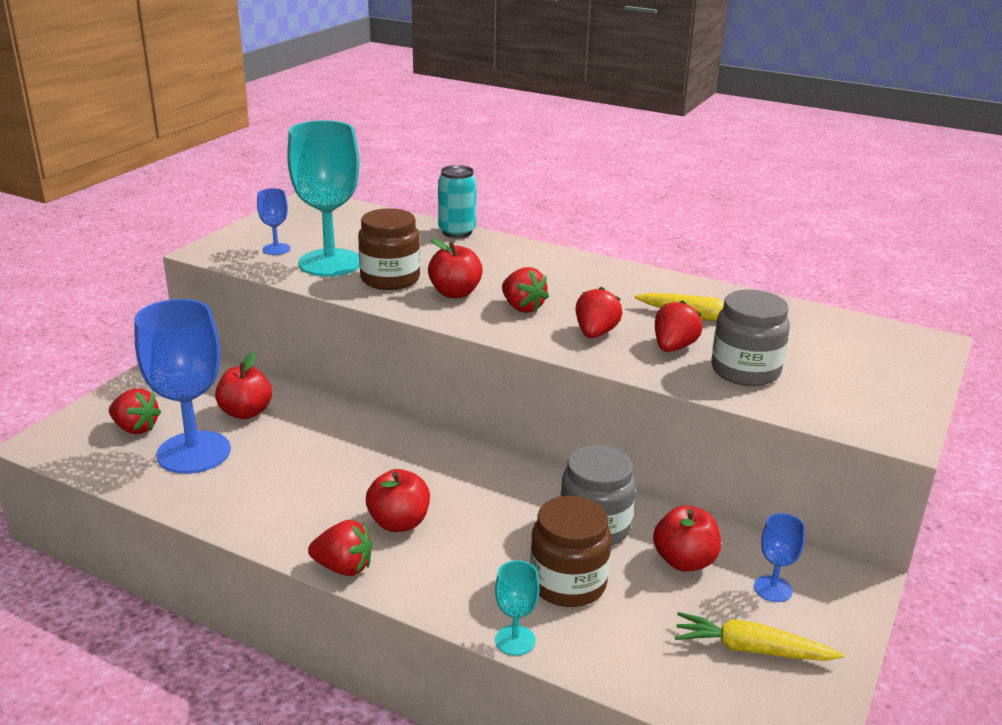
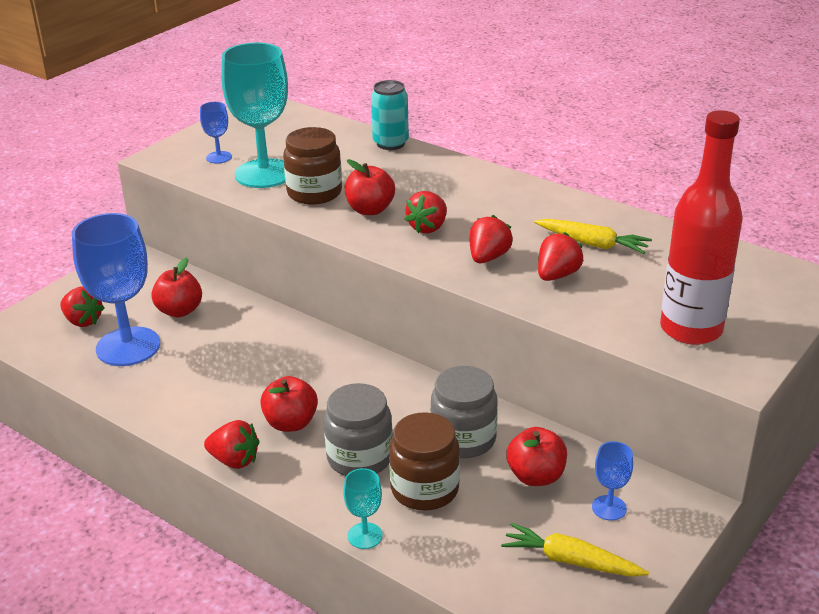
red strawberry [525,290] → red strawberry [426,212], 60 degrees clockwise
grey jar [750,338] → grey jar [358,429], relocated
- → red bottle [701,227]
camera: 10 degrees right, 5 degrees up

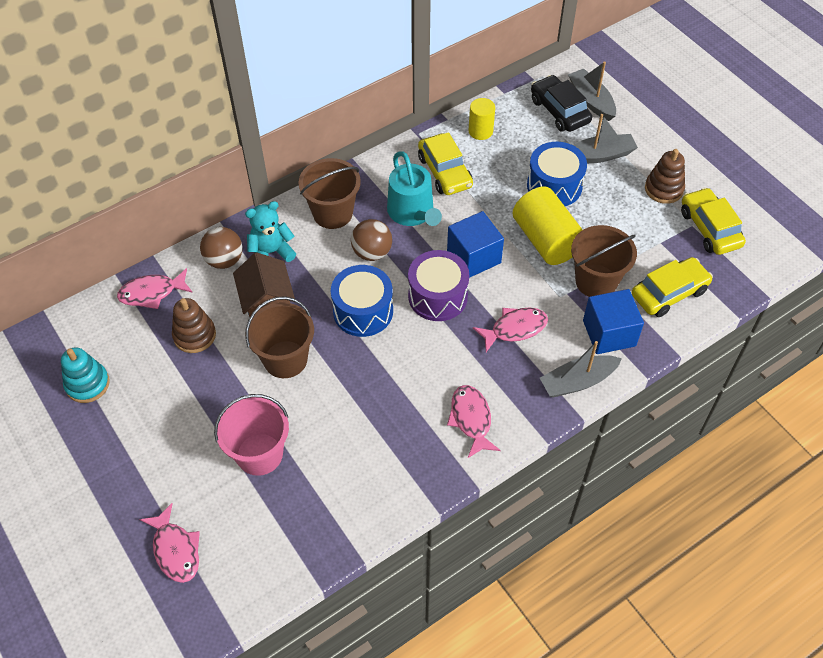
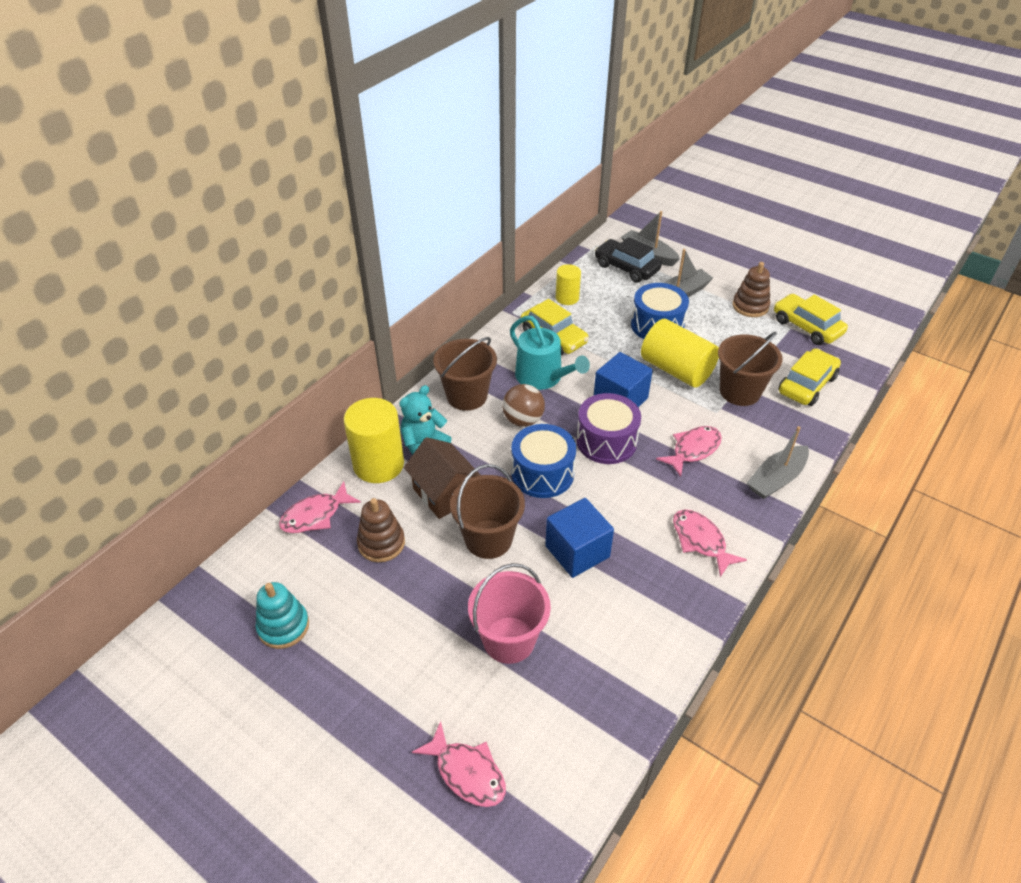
brown ball [221,248] → yellow cylinder [374,440]
blue cube [613,321] → blue cube [579,538], relocated
camera: 20 degrees left, 10 degrees down

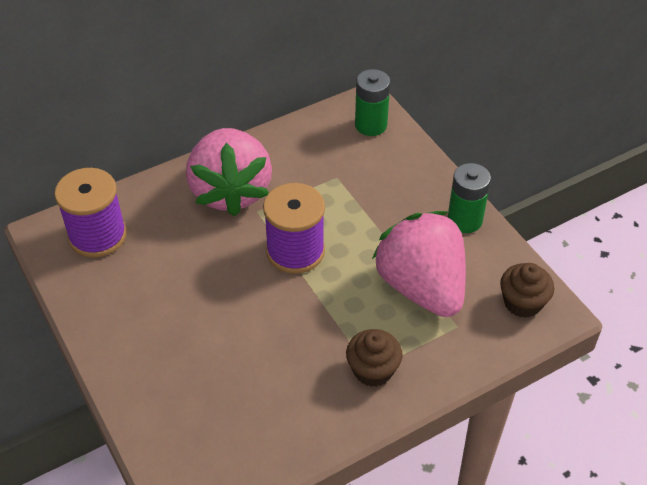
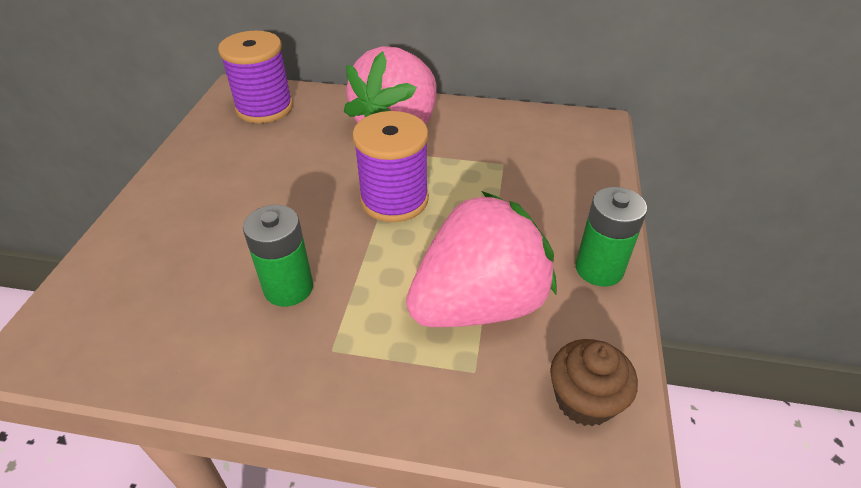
brown cupcake [374,358] → -
green battery [372,102] → green battery [278,256], relocated
pink strawberry [419,264] → pink strawberry [481,259], 45 degrees clockwise
camera: 40 degrees right, 5 degrees down

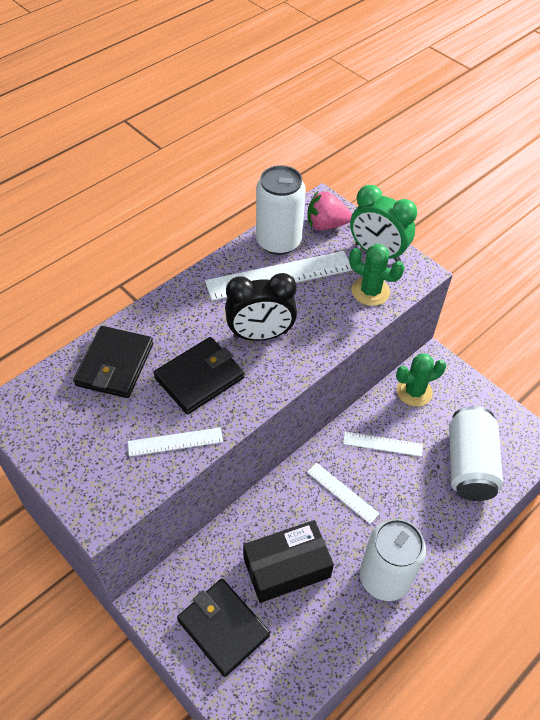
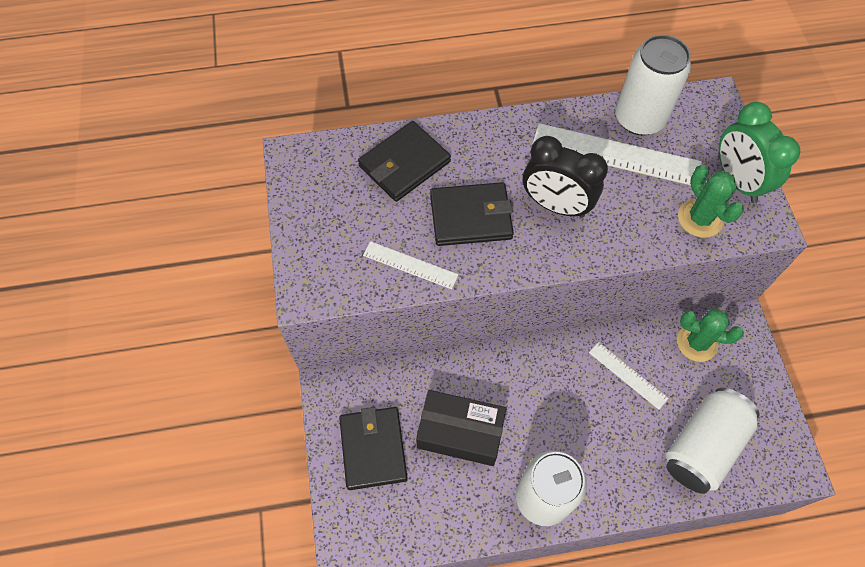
pink strawberry [329,210] → -
white ruler [343,493] → -
camera: 35 degrees right, 10 degrees up

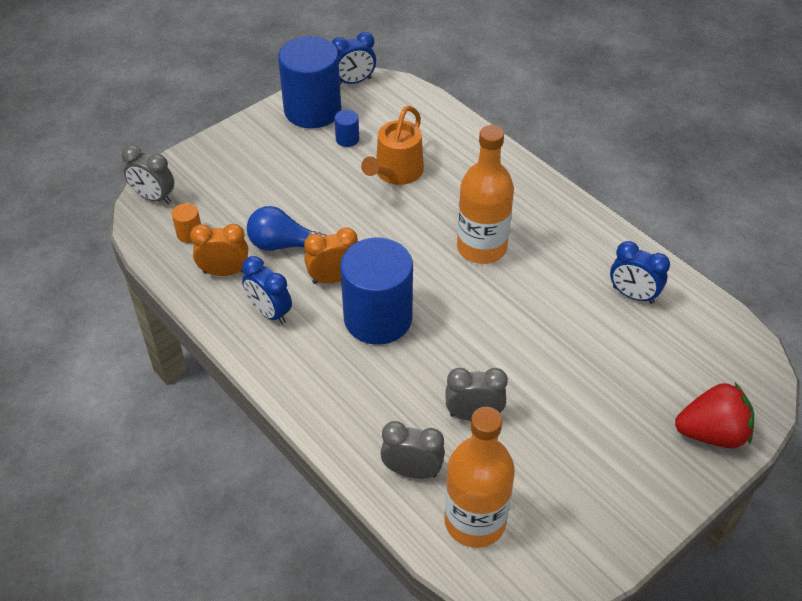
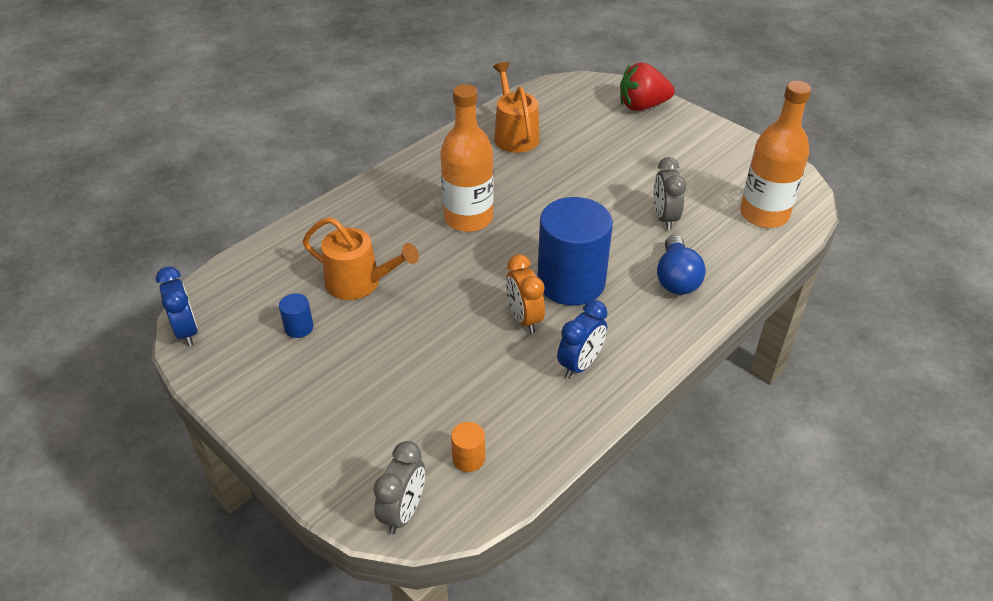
orange clock [219,250] → -
blue light bulb [287,228] → blue light bulb [681,265], relocated
blue cylinder [309,82] → -
grey clock [412,450] → -
blue clock [640,272] → orange watering can [516,107]
red strawberry [714,415] → red strawberry [647,86], 90 degrees counterclockwise
camera: 95 degrees left, 5 degrees down

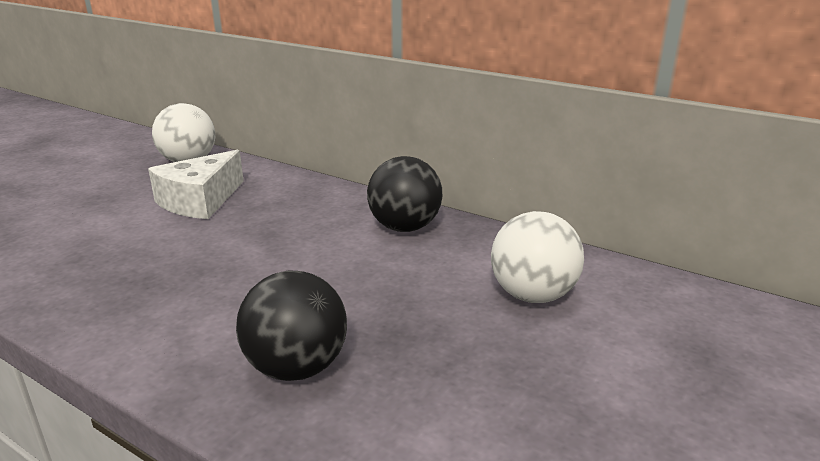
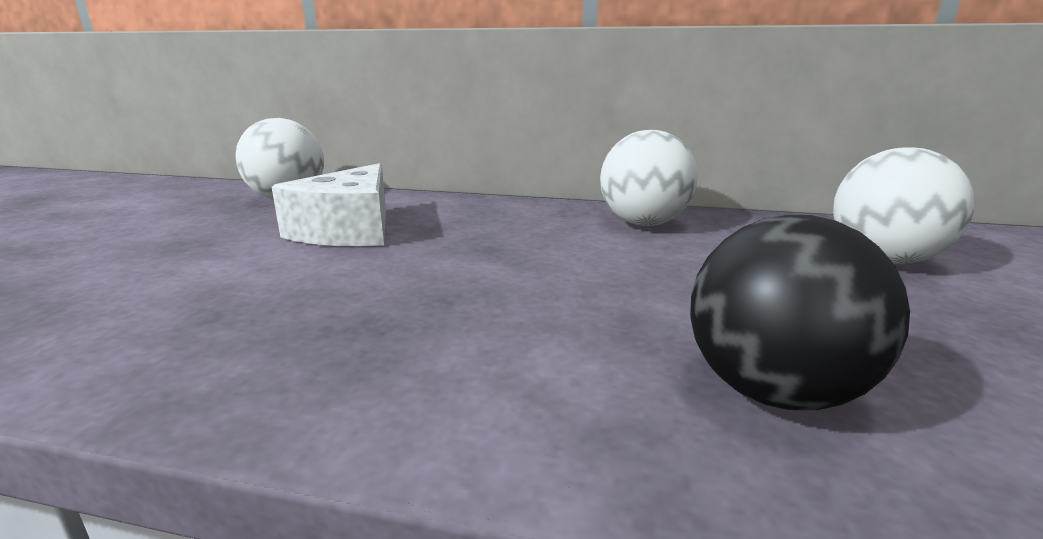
black ball [404,194] → white ball [649,178]
camera: 20 degrees left, 5 degrees down

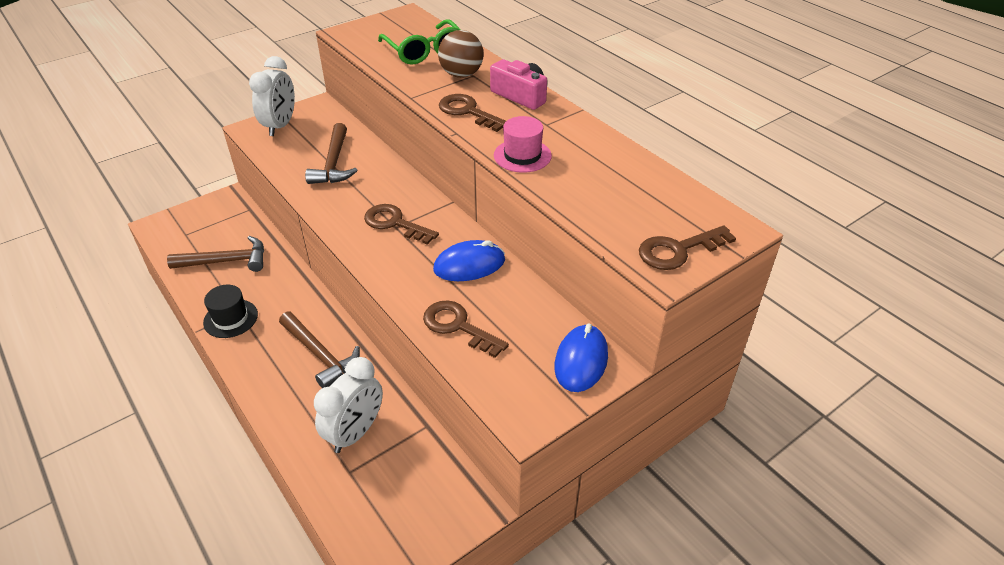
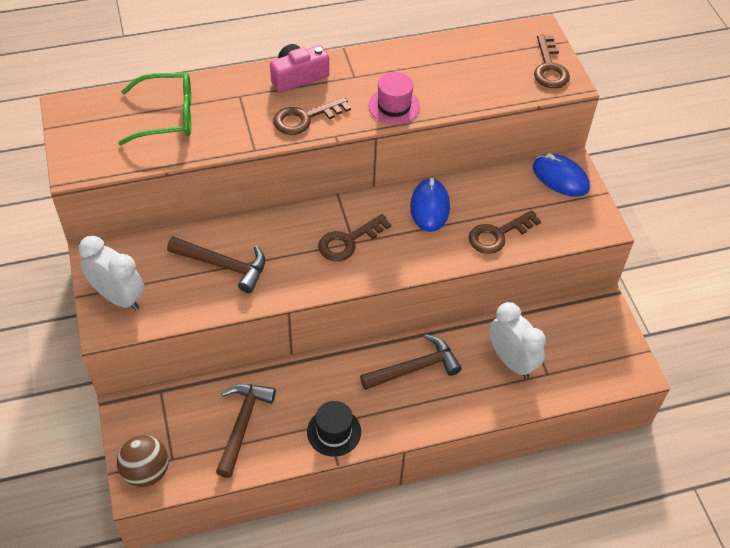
brown ball [461,54] → brown ball [143,461], relocated
camera: 70 degrees left, 10 degrees up

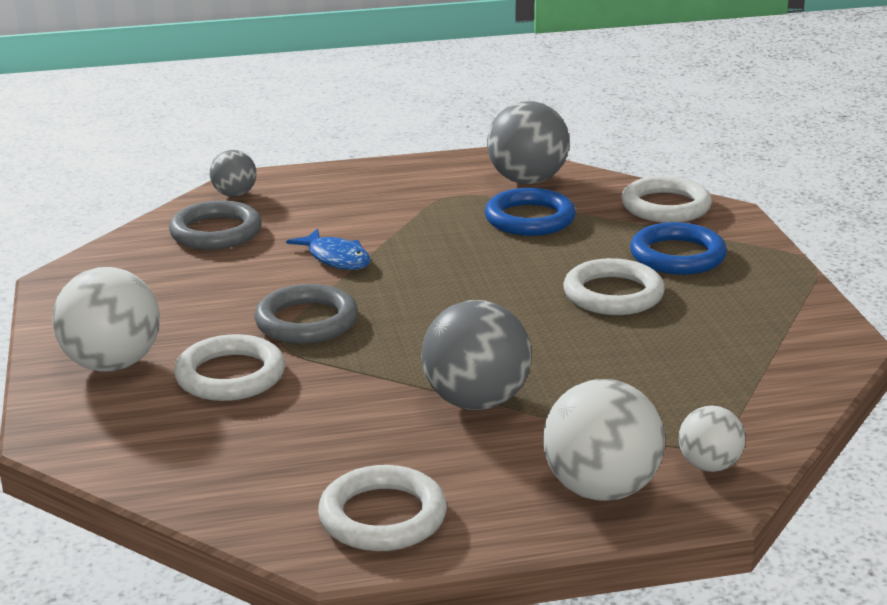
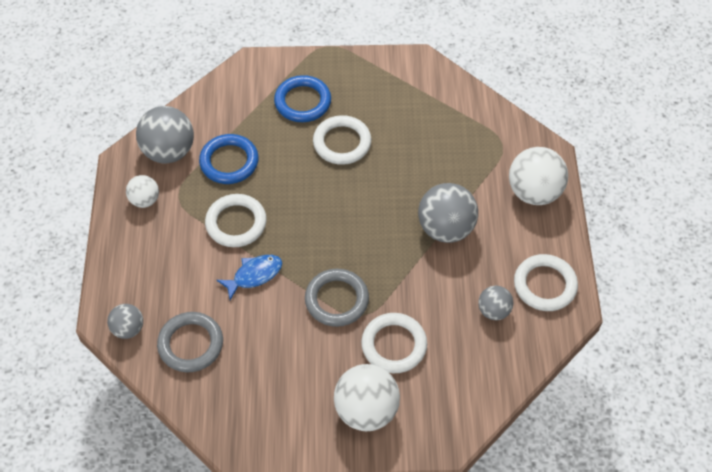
white ring [667,199] → white ring [236,220], relocated
white ball [712,439] → white ball [142,191], relocated
- → grey ball [495,303]
camera: 80 degrees left, 30 degrees up

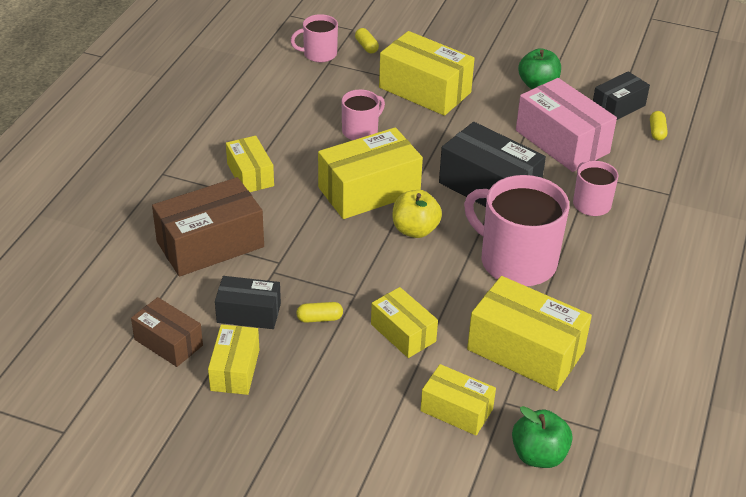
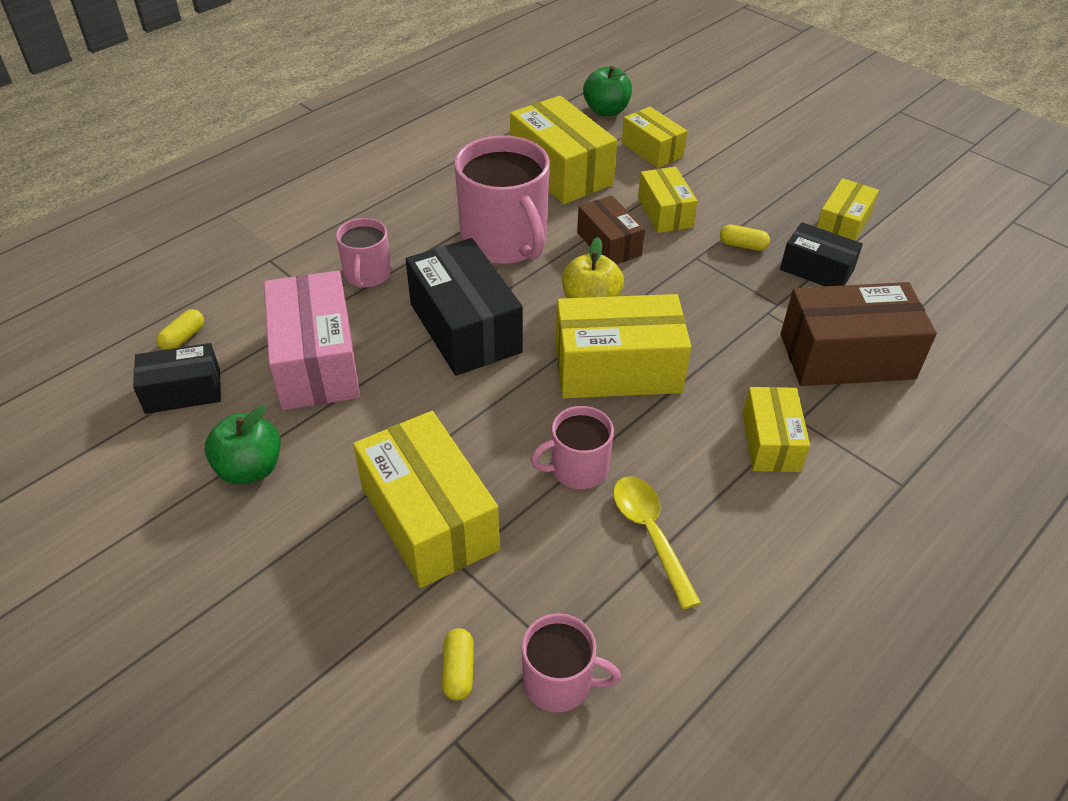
brown box [167,332] → brown box [611,230], relocated
- → yellow spoon [657,543]
camera: 155 degrees left, 5 degrees up

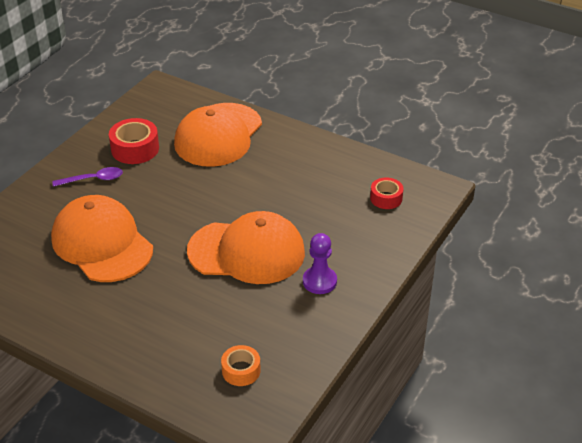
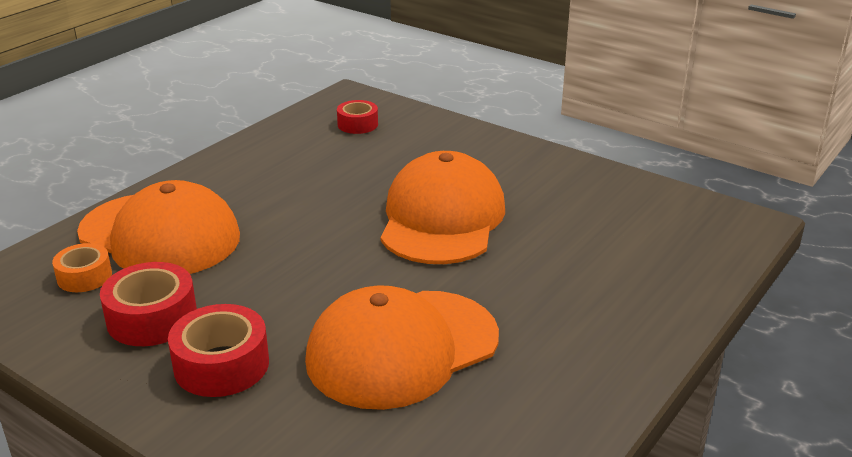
purple spoon [87,177] → red tape [218,350]
orange tape [241,365] → orange tape [82,267], relocated
purple pawn [320,263] → -
camera: 85 degrees left, 10 degrees down

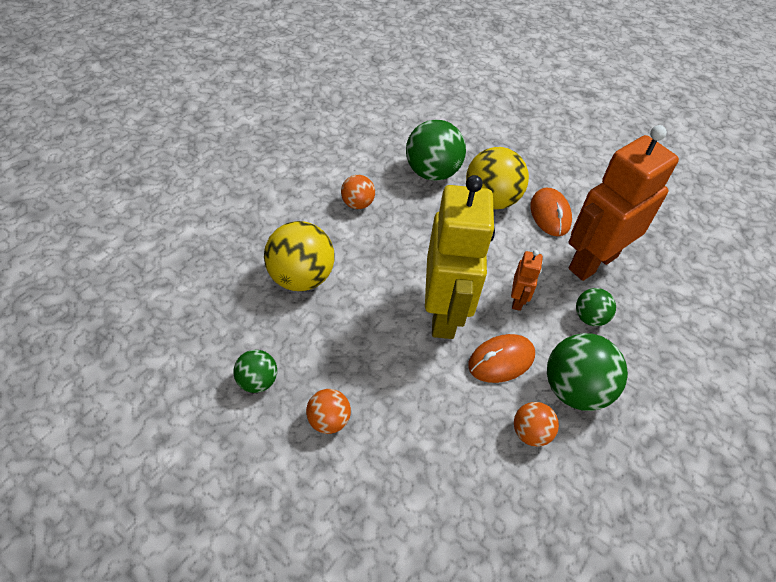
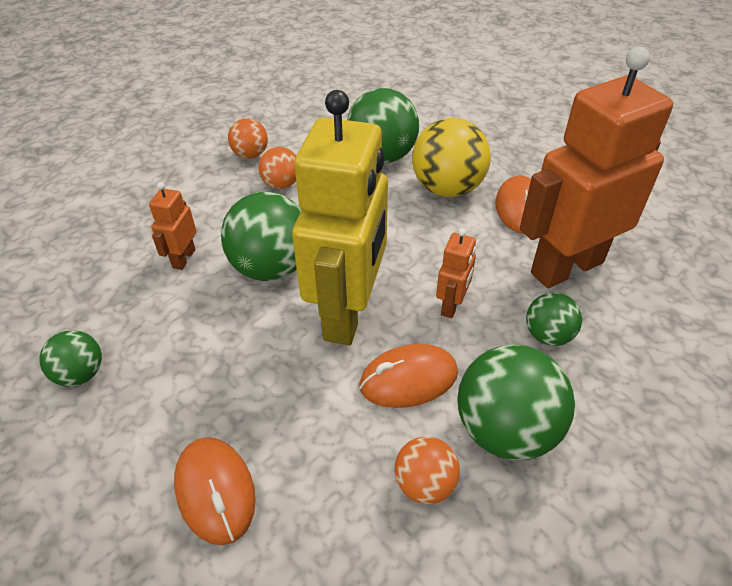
yellow ball [299,256] → orange robot [172,226]
orange ball [328,411] → orange ball [248,138], relocated
- → orange mouse [215,491]
- → green ball [261,236]
camera: 15 degrees right, 5 degrees down

